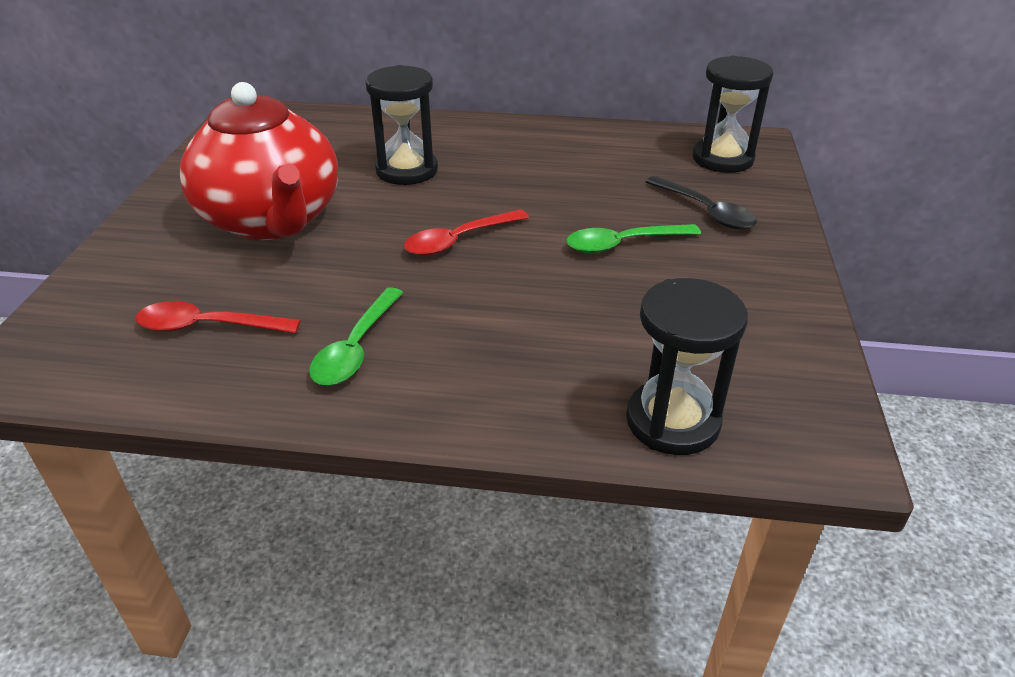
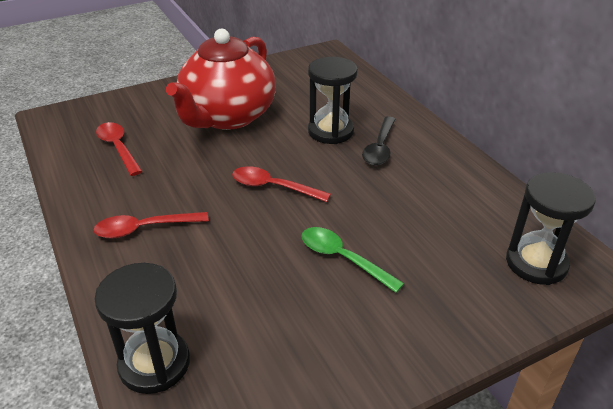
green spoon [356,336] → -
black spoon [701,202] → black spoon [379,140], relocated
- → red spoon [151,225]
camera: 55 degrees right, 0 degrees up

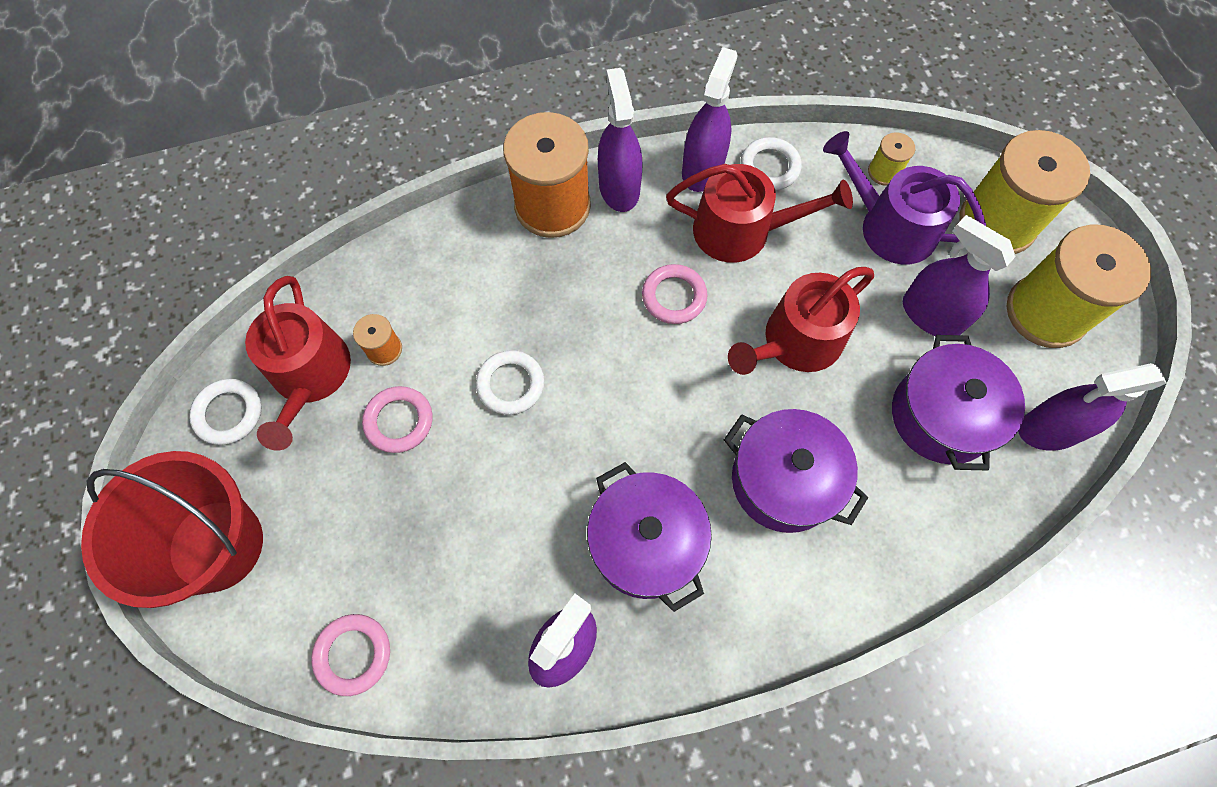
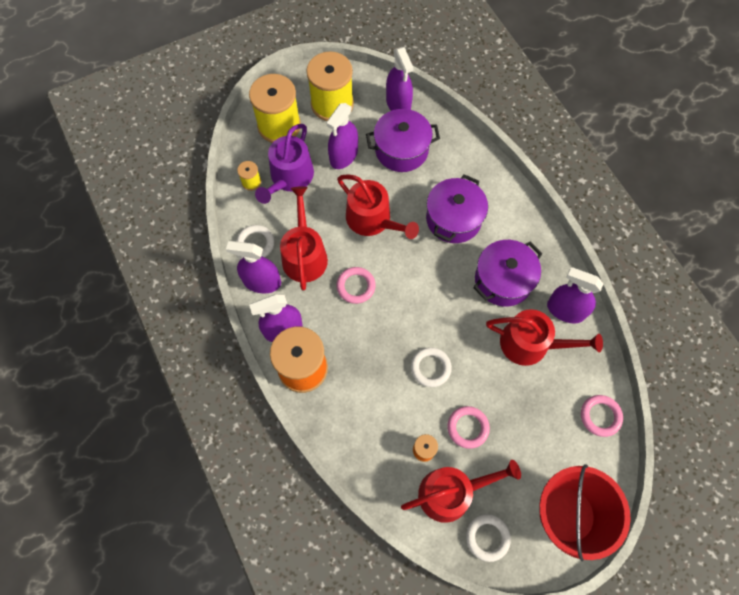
- → red watering can [544,337]
camera: 100 degrees left, 0 degrees up

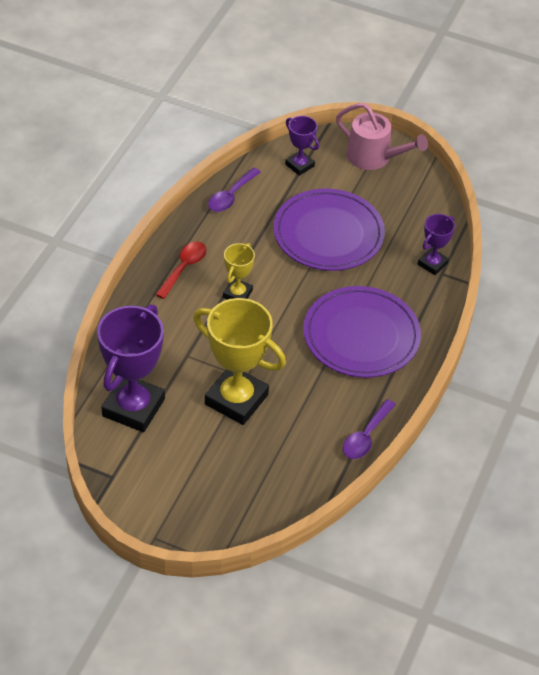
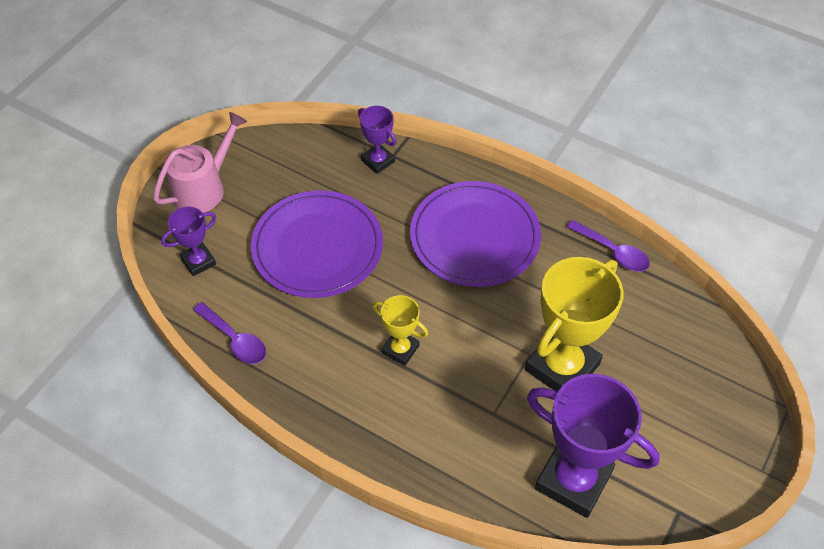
red spoon [181,270] → -
camera: 80 degrees left, 5 degrees up

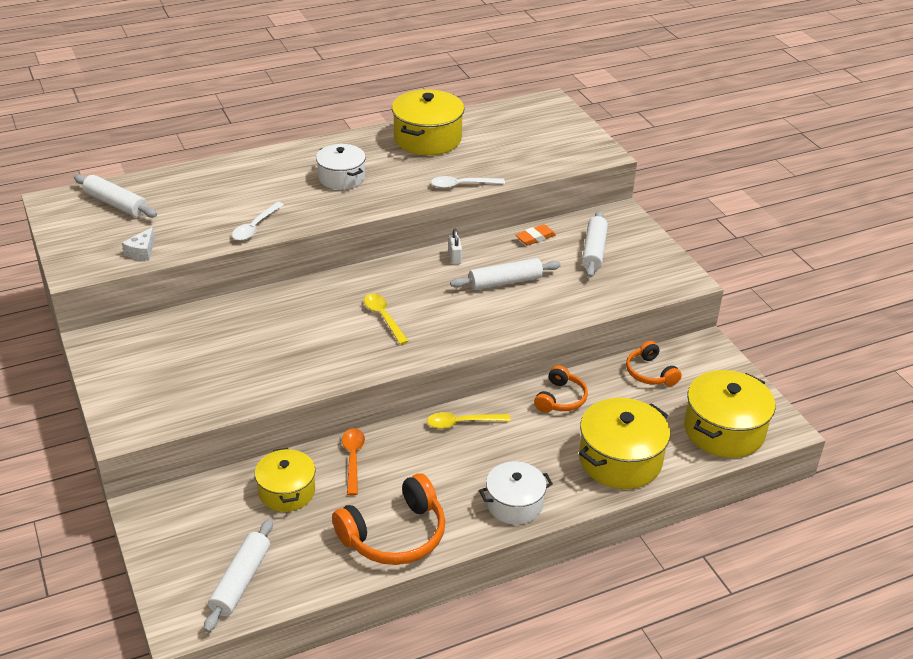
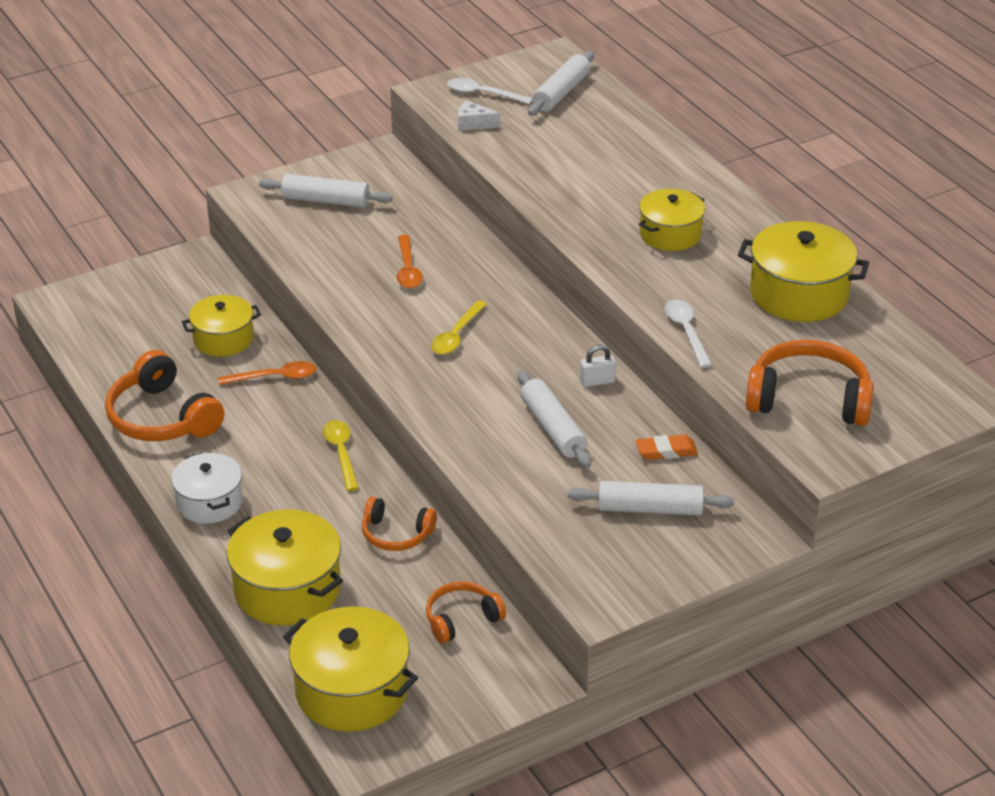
white rolling pin [238,575] → white rolling pin [325,191], relocated
white spoon [258,221] → white spoon [489,91], relocated
white pot [341,167] → yellow pot [672,220]
yellow spoon [386,319] → yellow spoon [459,327], 150 degrees clockwise
orange eraser [535,235] → orange eraser [667,447], 60 degrees counterclockwise
- → orange spoon [410,261]
- → orange headphones [810,383]
camera: 85 degrees right, 0 degrees up

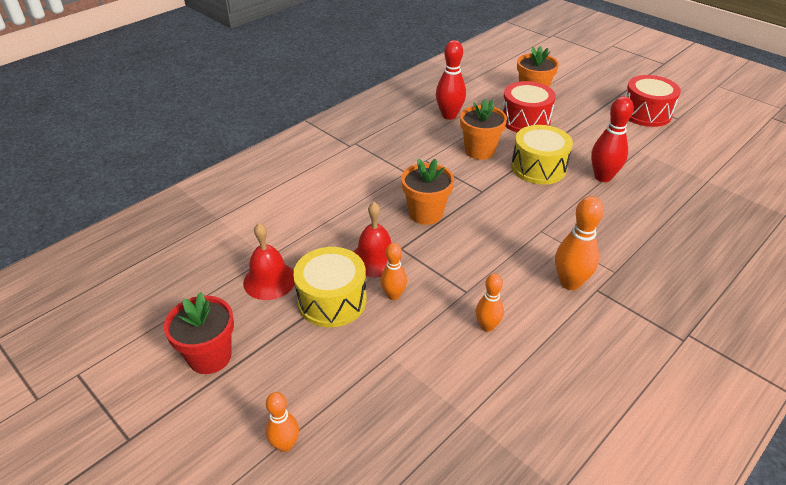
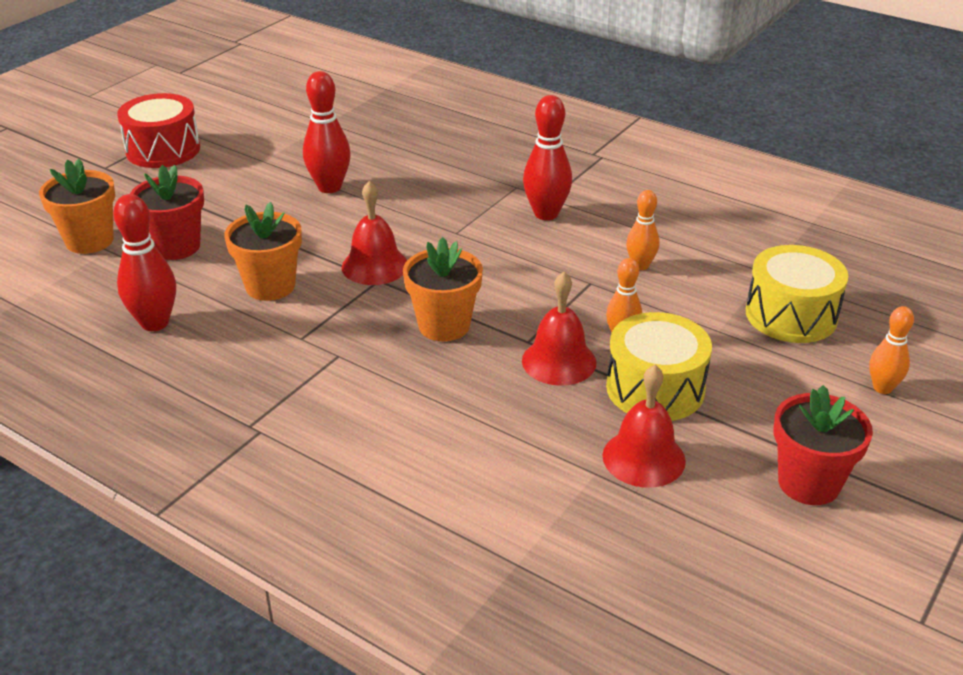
red drum [529,106] → red flower pot [167,212]
yellow drum [542,155] → yellow drum [797,294], relocated
orange bowling pin [579,243] → red bowling pin [547,157]
- → red bell [374,233]
camera: 100 degrees left, 5 degrees down

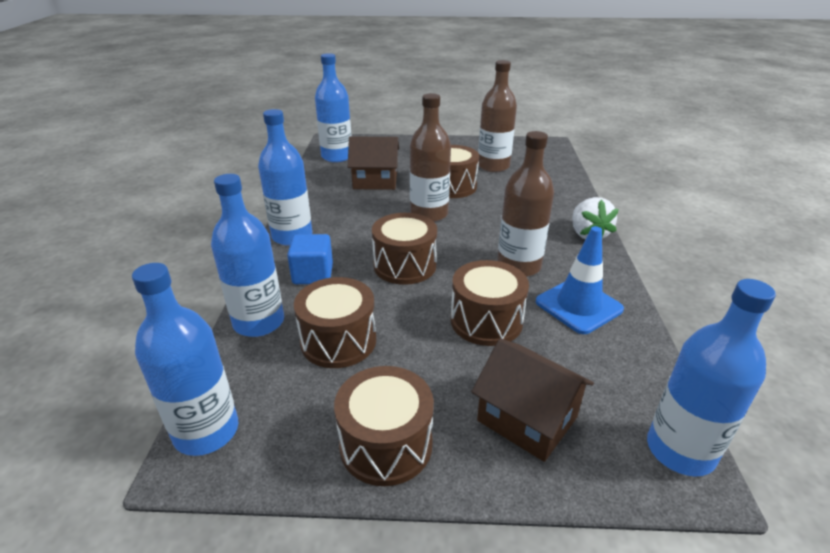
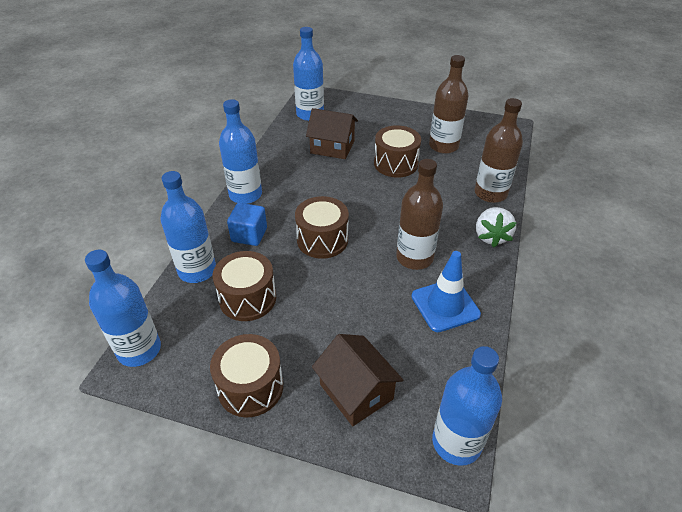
brown bottle [430,157] → brown bottle [498,150], relocated
brown drum [490,303] → -
camera: 15 degrees right, 10 degrees up

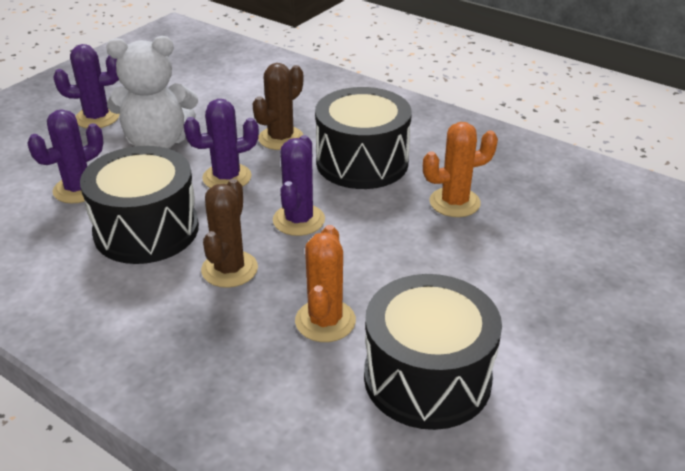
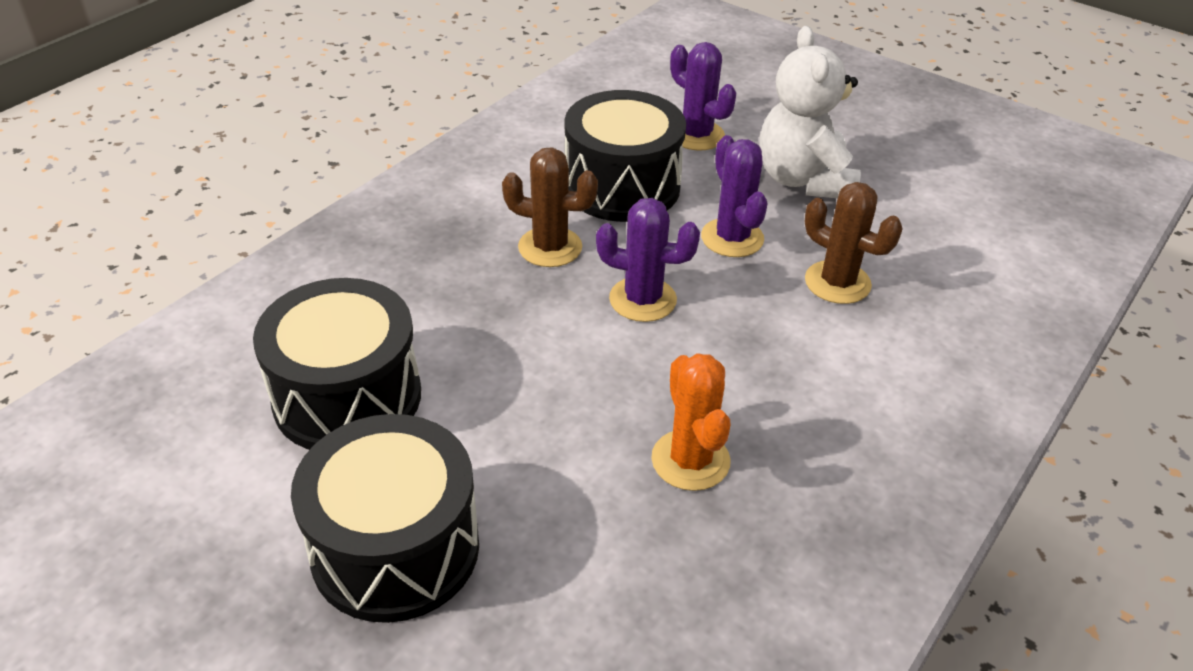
purple cactus [86,86] → -
orange cactus [325,283] → -
black drum [363,138] → black drum [385,518], relocated
camera: 90 degrees right, 5 degrees up

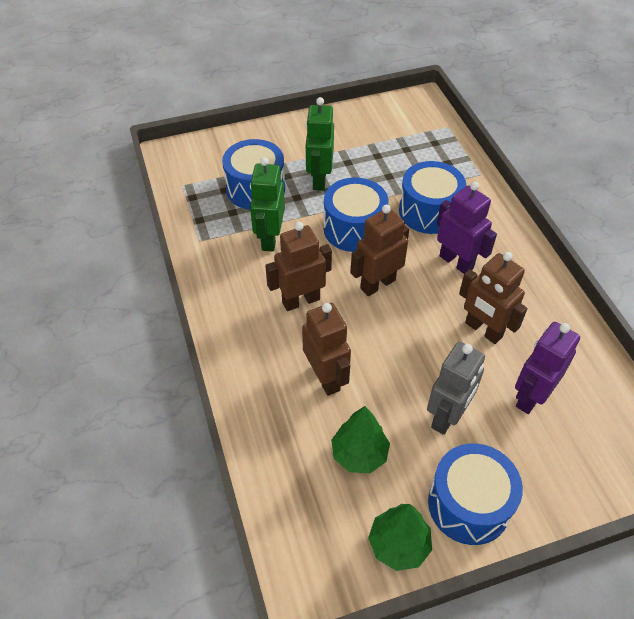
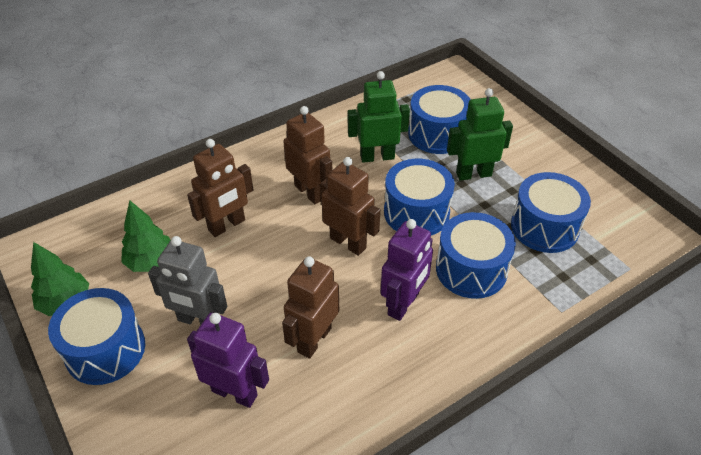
- → blue drum [551,212]
camera: 75 degrees right, 5 degrees down

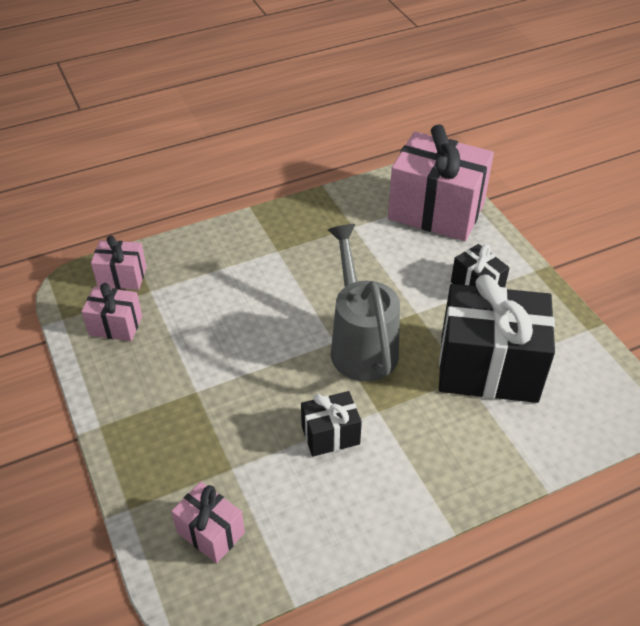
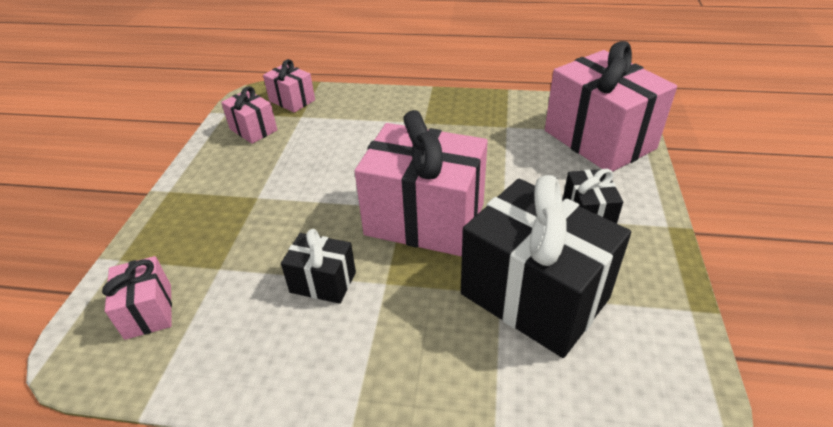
grey watering can [364,302] → pink gift [421,183]
camera: 35 degrees right, 5 degrees down

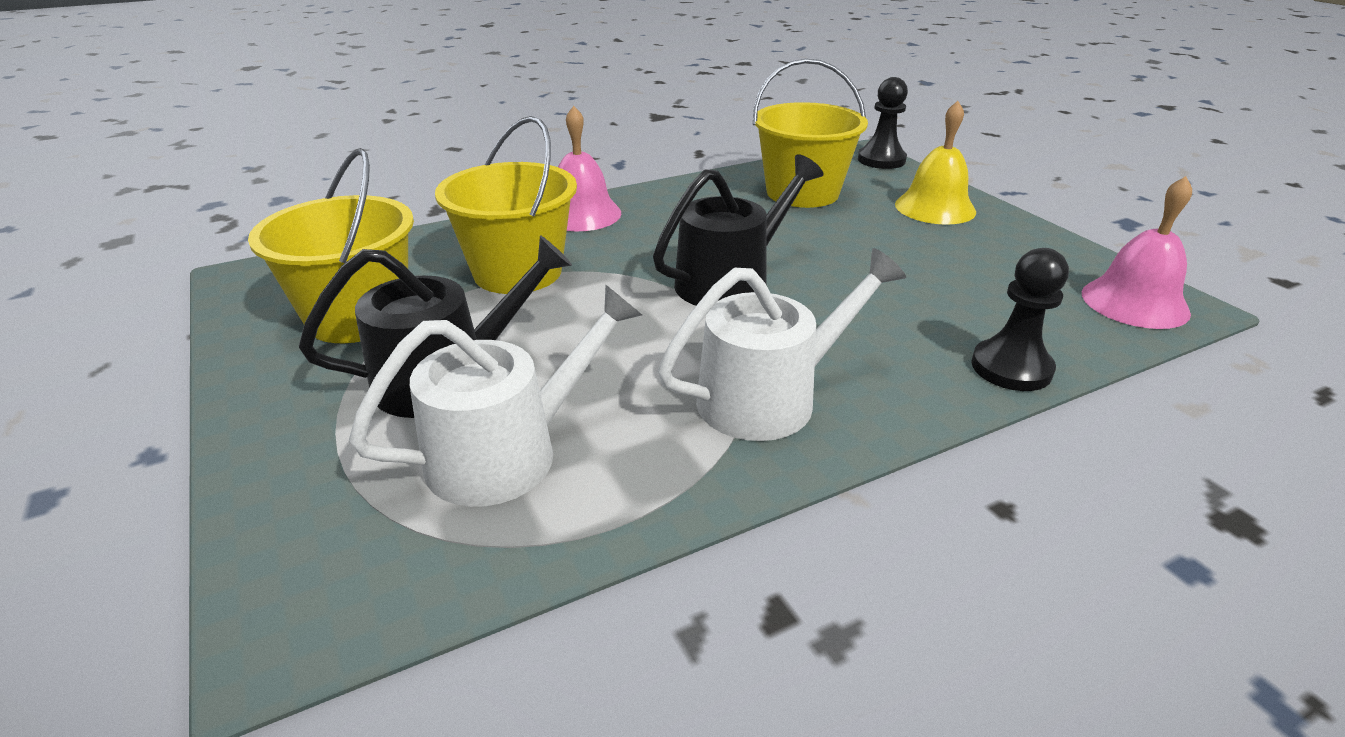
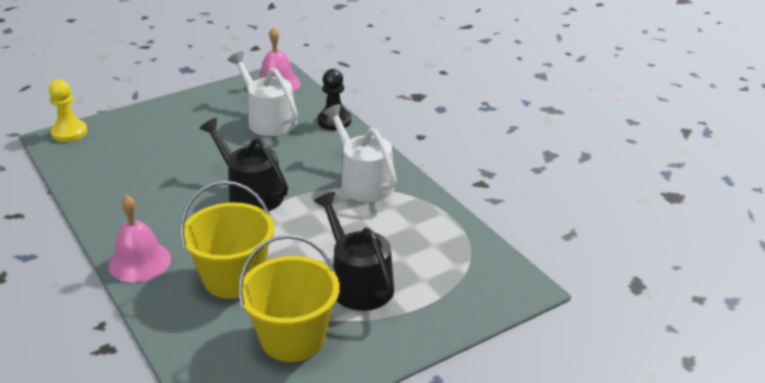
white watering can [495,396] → white watering can [263,93], relocated
yellow bucket [810,133] → -
black pawn [883,123] → yellow pawn [68,111]
yellow bell [935,163] → -
camera: 95 degrees left, 0 degrees up

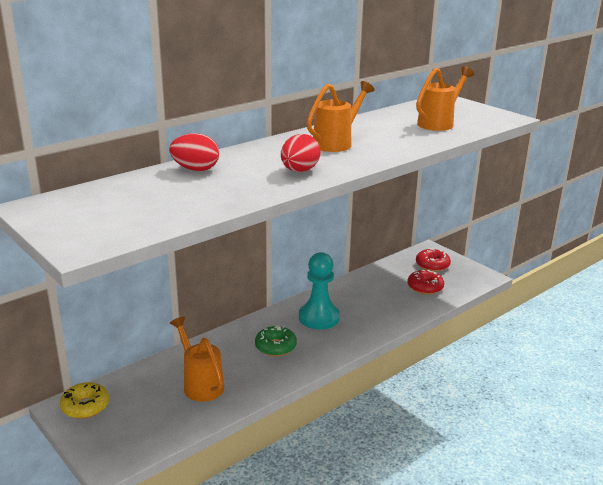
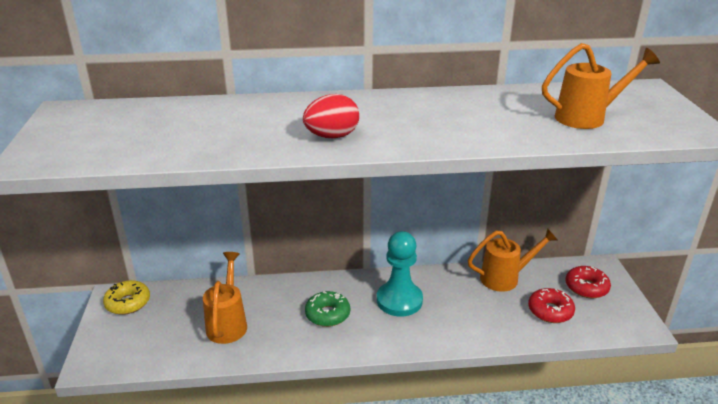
red egg [194,152] → -
orange watering can [340,116] → orange watering can [513,260], relocated
camera: 35 degrees right, 5 degrees up

